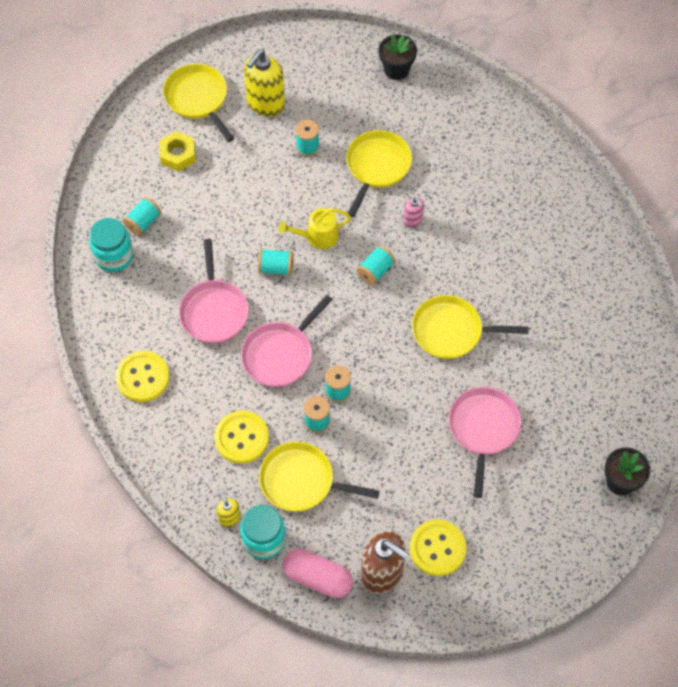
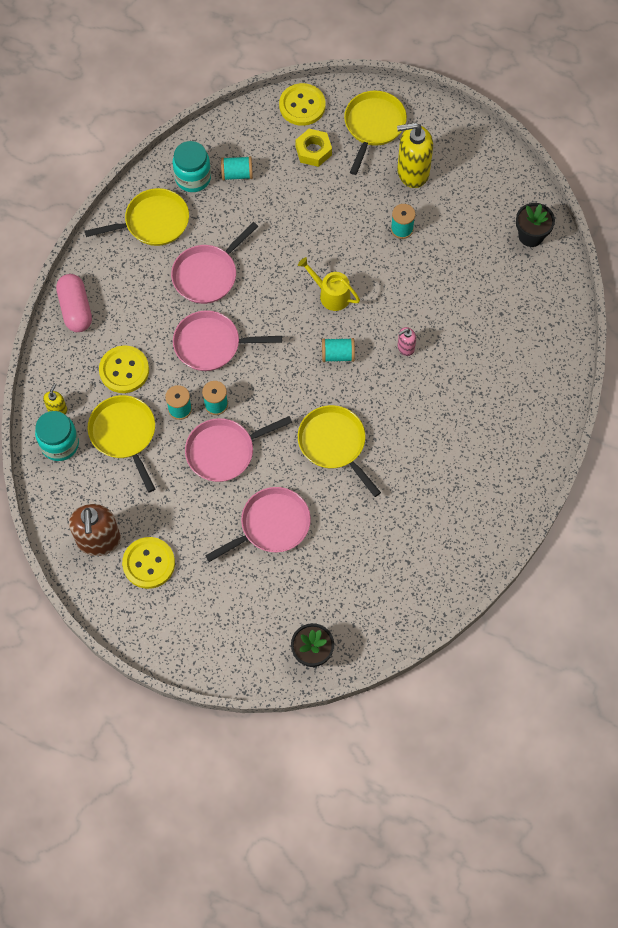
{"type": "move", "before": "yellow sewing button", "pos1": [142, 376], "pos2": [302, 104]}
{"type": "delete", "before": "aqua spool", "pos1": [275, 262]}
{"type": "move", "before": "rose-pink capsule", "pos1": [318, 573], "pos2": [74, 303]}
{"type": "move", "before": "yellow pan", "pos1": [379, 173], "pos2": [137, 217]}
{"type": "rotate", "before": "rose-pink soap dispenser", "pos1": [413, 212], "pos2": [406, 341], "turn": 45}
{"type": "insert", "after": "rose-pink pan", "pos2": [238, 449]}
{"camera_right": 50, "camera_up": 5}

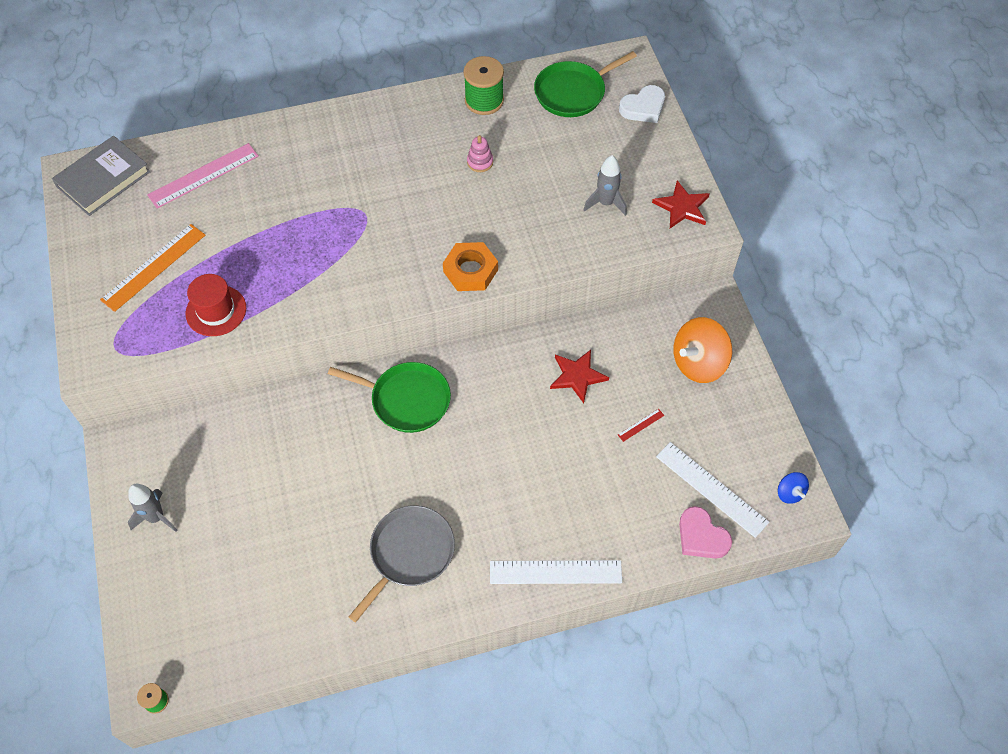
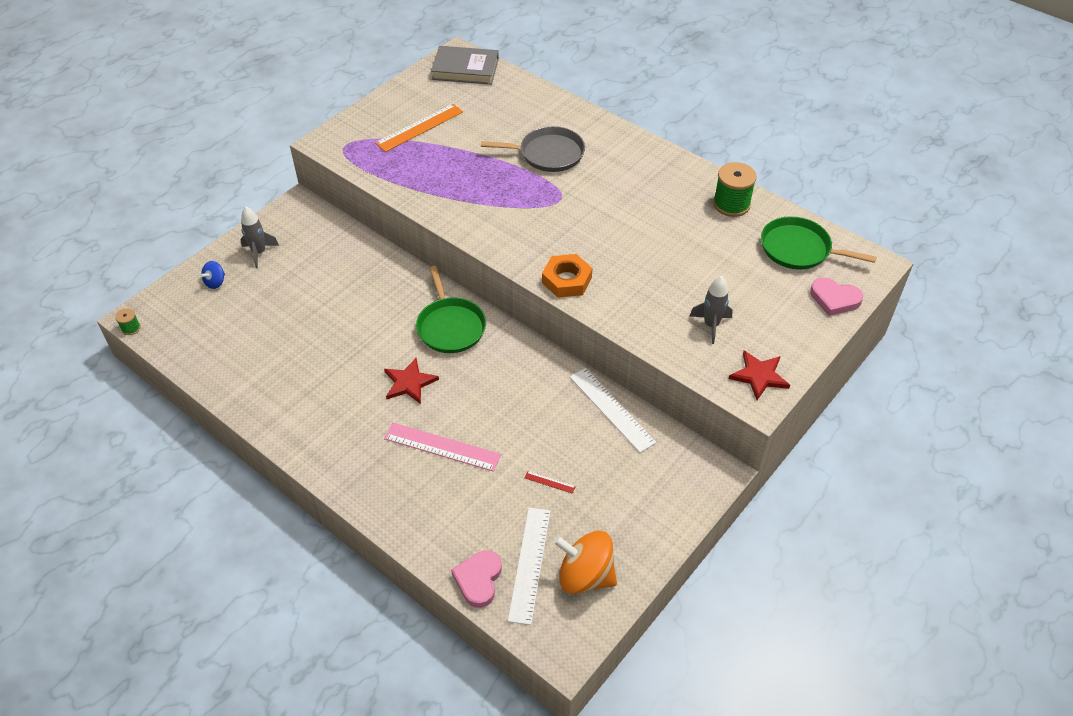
{"type": "rotate", "before": "bright orange ruler", "pos1": [152, 268], "pos2": [419, 128], "turn": -45}
{"type": "move", "before": "rose-pink ruler", "pos1": [203, 176], "pos2": [442, 447]}
{"type": "delete", "before": "scarlet hat", "pos1": [215, 305]}
{"type": "move", "before": "gray pan", "pos1": [402, 564], "pos2": [533, 149]}
{"type": "delete", "before": "rose-pink ring stacker", "pos1": [480, 153]}
{"type": "move", "before": "white ruler", "pos1": [556, 572], "pos2": [613, 410]}
{"type": "move", "before": "scarlet star shape", "pos1": [579, 376], "pos2": [411, 381]}
{"type": "recolor", "before": "white heart shape", "after": "rose-pink heart shape", "pos1": [642, 104], "pos2": [836, 296]}
{"type": "move", "before": "bright orange toy top", "pos1": [702, 350], "pos2": [585, 562]}
{"type": "move", "before": "blue toy top", "pos1": [793, 488], "pos2": [212, 275]}
{"camera_right": 55, "camera_up": -10}

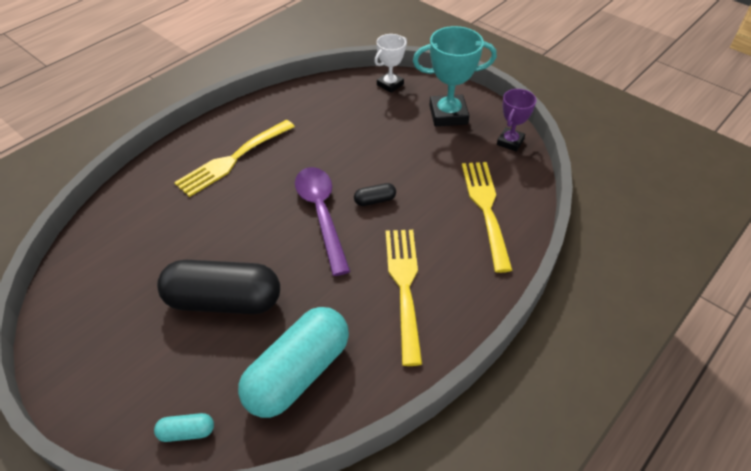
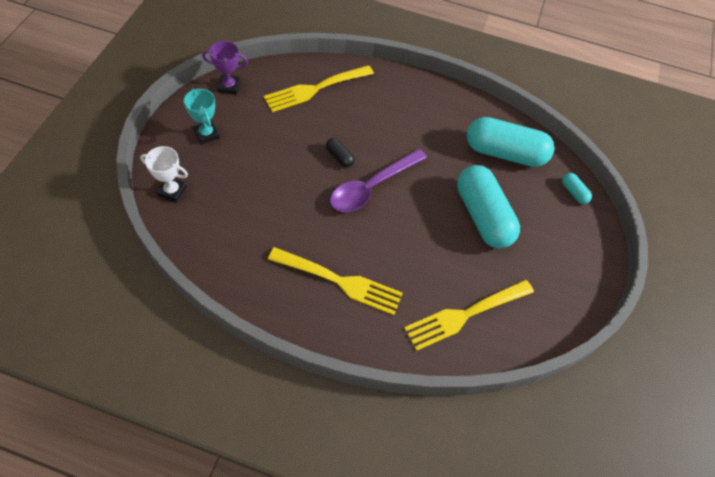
{"type": "recolor", "before": "black capsule", "after": "aqua capsule", "pos1": [218, 287], "pos2": [488, 206]}
{"type": "move", "before": "yellow dinner fork", "pos1": [404, 298], "pos2": [469, 315]}
{"type": "resize", "before": "aqua trophy", "pos1": [455, 76], "pos2": [202, 116], "scale": 0.61}
{"camera_right": -120, "camera_up": 10}

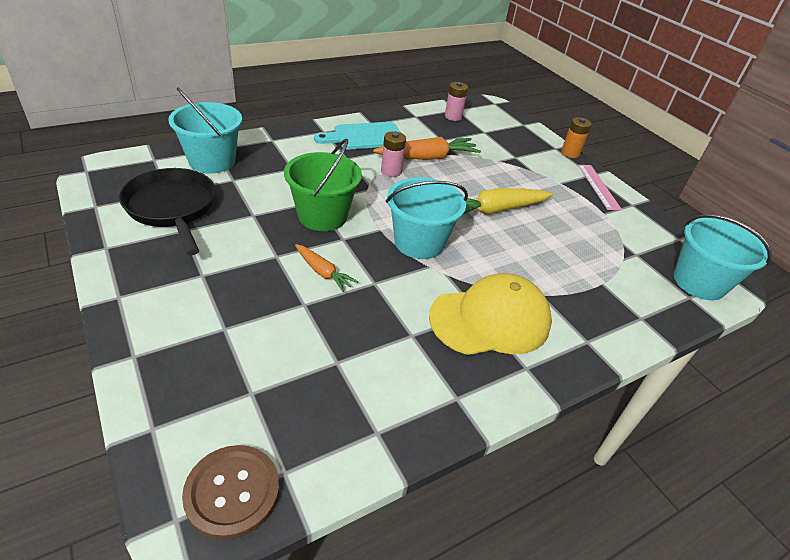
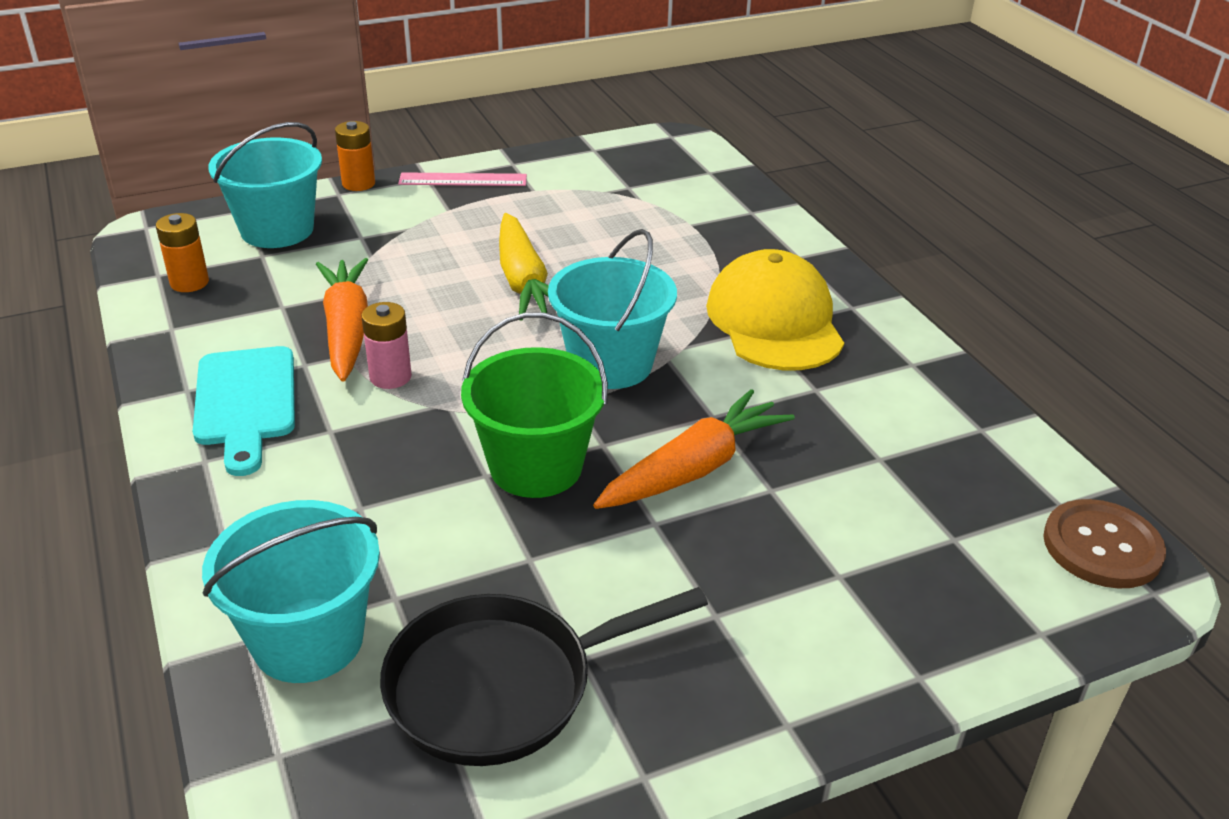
{"type": "resize", "before": "bright orange root vegetable", "pos1": [326, 268], "pos2": [694, 449], "scale": 1.76}
{"type": "recolor", "before": "rose-pink battery", "after": "bright orange battery", "pos1": [456, 101], "pos2": [182, 252]}
{"type": "move", "before": "aqua sand bucket", "pos1": [723, 257], "pos2": [265, 185]}
{"camera_right": -80, "camera_up": -5}

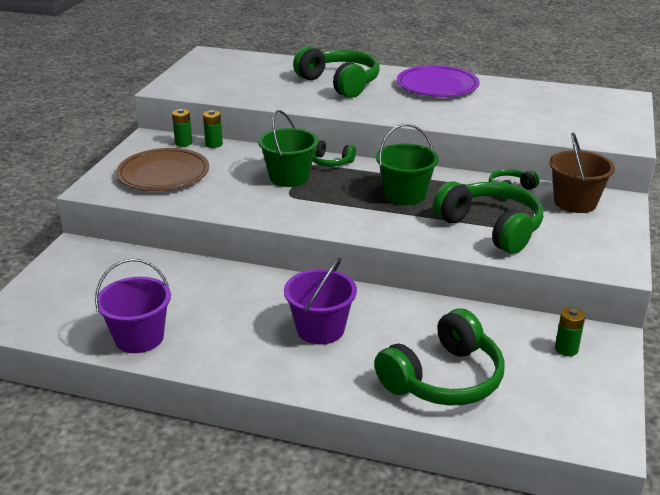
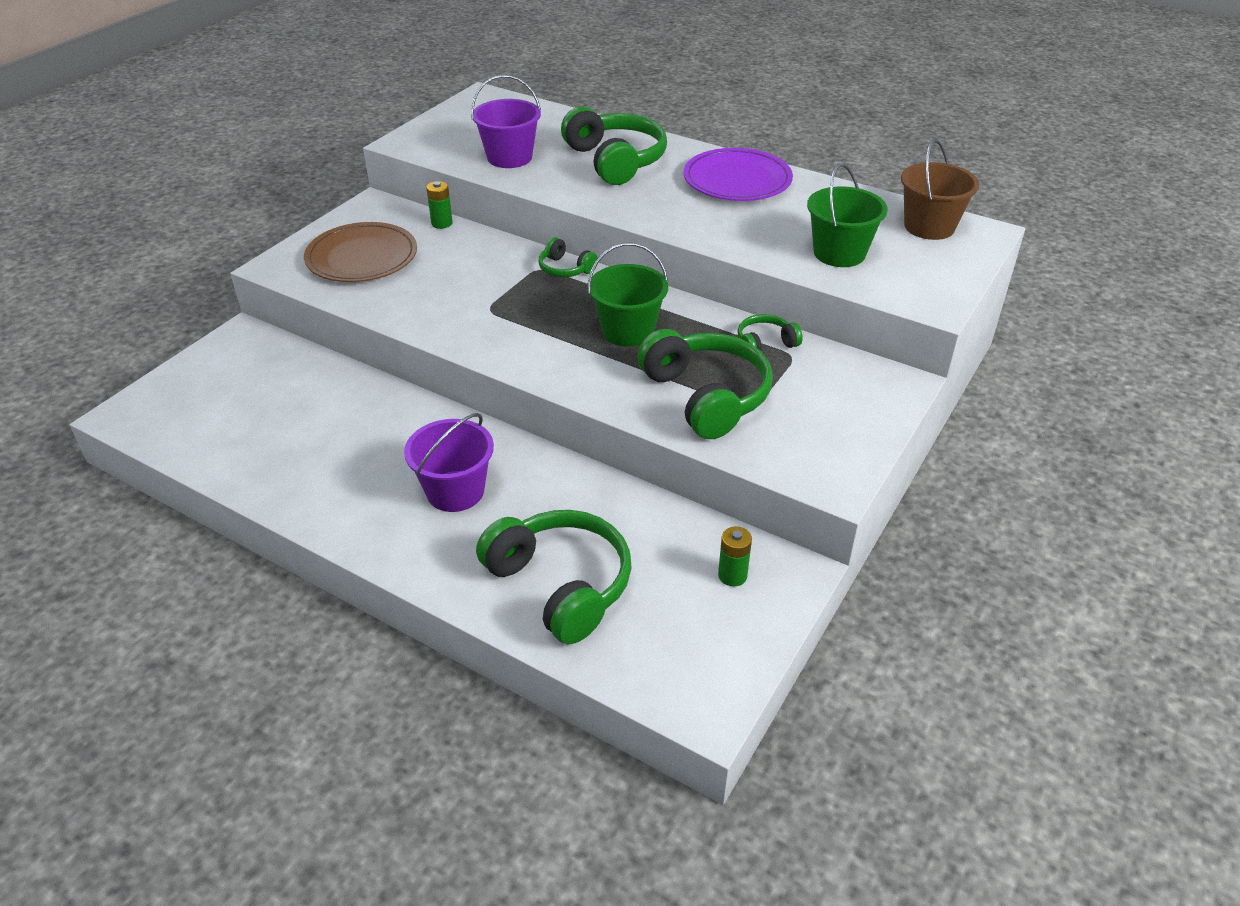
{"type": "move", "before": "royal purple sand bucket", "pos1": [133, 306], "pos2": [506, 121]}
{"type": "delete", "before": "leaf-green battery", "pos1": [182, 128]}
{"type": "move", "before": "leaf-green sand bucket", "pos1": [288, 148], "pos2": [847, 215]}
{"type": "rotate", "before": "leaf-green headphones", "pos1": [439, 357], "pos2": [554, 577], "turn": -105}
{"type": "move", "before": "russet sand bucket", "pos1": [582, 172], "pos2": [940, 189]}
{"camera_right": 15, "camera_up": 10}

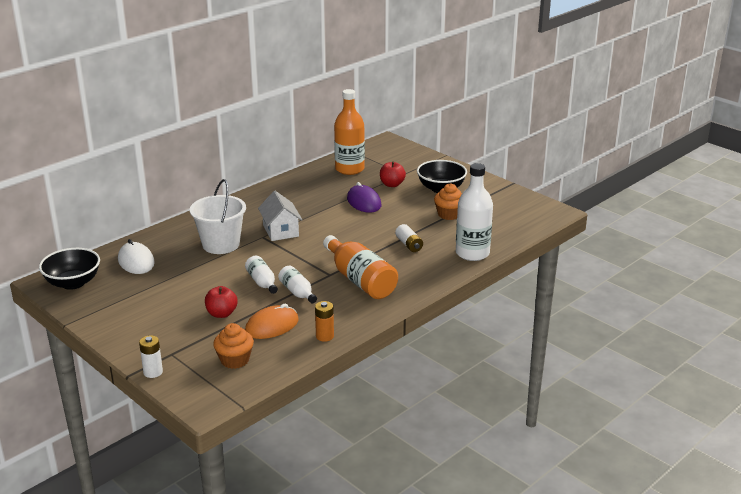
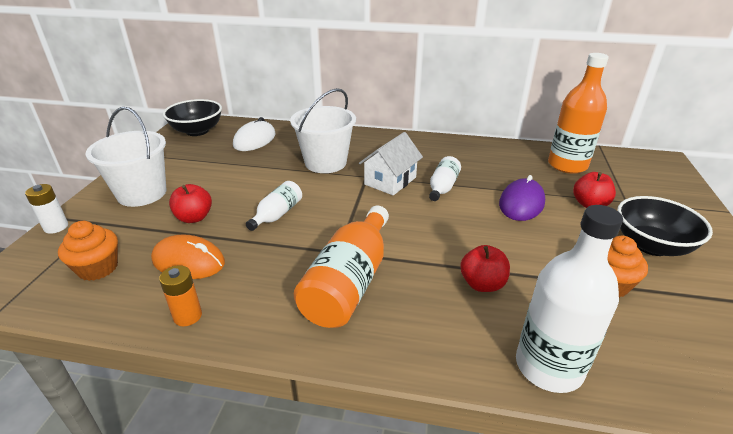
{"type": "move", "before": "white drink bottle", "pos1": [297, 284], "pos2": [445, 178]}
{"type": "replace", "before": "white battery", "after": "scarlet apple", "pos1": [409, 238], "pos2": [485, 268]}
{"type": "insert", "after": "white sand bucket", "pos2": [126, 157]}
{"camera_right": 55, "camera_up": 5}

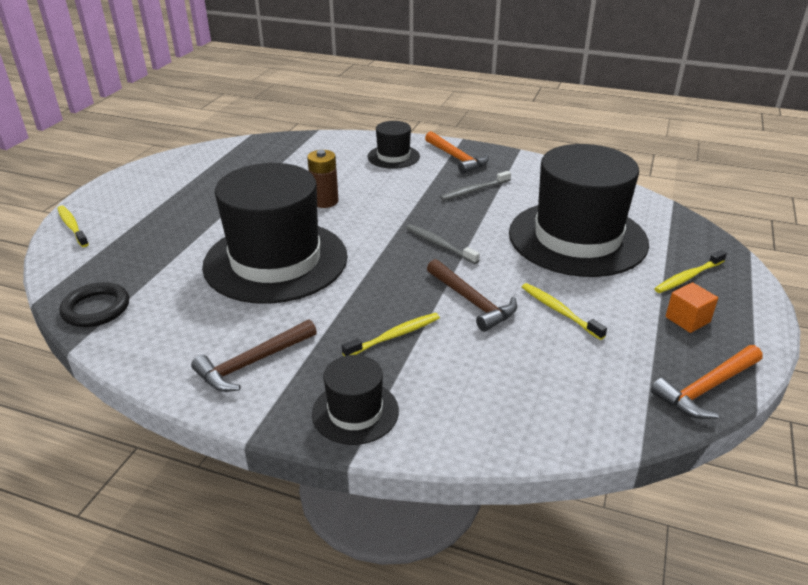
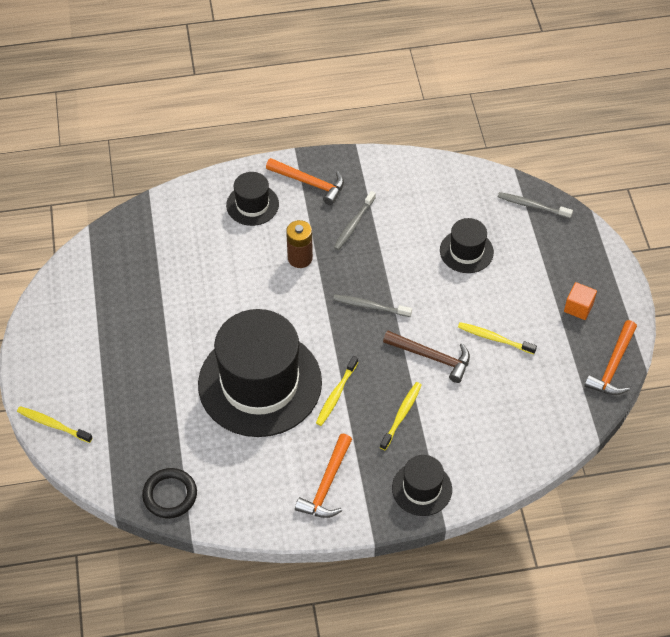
{"type": "recolor", "before": "russet carpenter's hammer", "after": "bright orange carpenter's hammer", "pos1": [254, 355], "pos2": [323, 476]}
{"type": "move", "before": "russet battery", "pos1": [323, 179], "pos2": [299, 244]}
{"type": "resize", "before": "black hat", "pos1": [579, 210], "pos2": [467, 245], "scale": 0.46}
{"type": "move", "before": "yellow tooth brush", "pos1": [690, 271], "pos2": [337, 391]}
{"type": "insert", "after": "gray tooth brush", "pos2": [535, 205]}
{"camera_right": -30, "camera_up": 20}

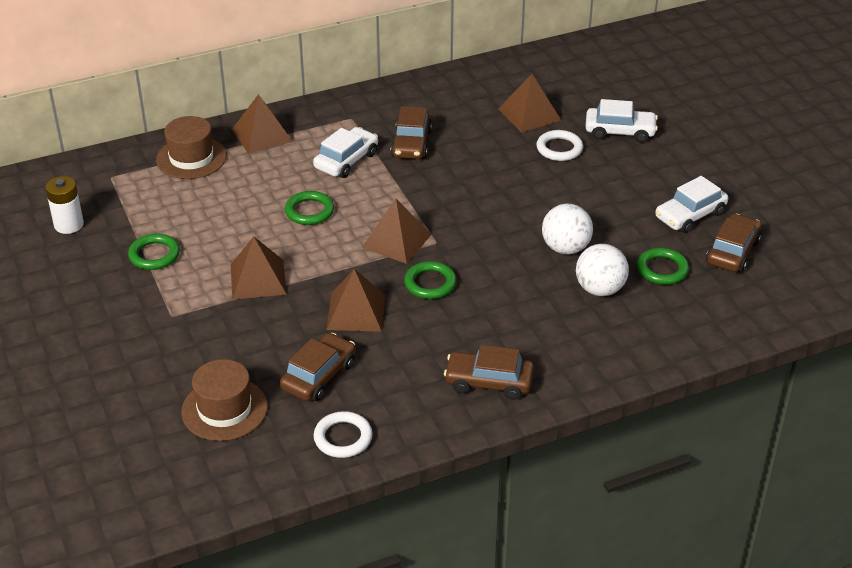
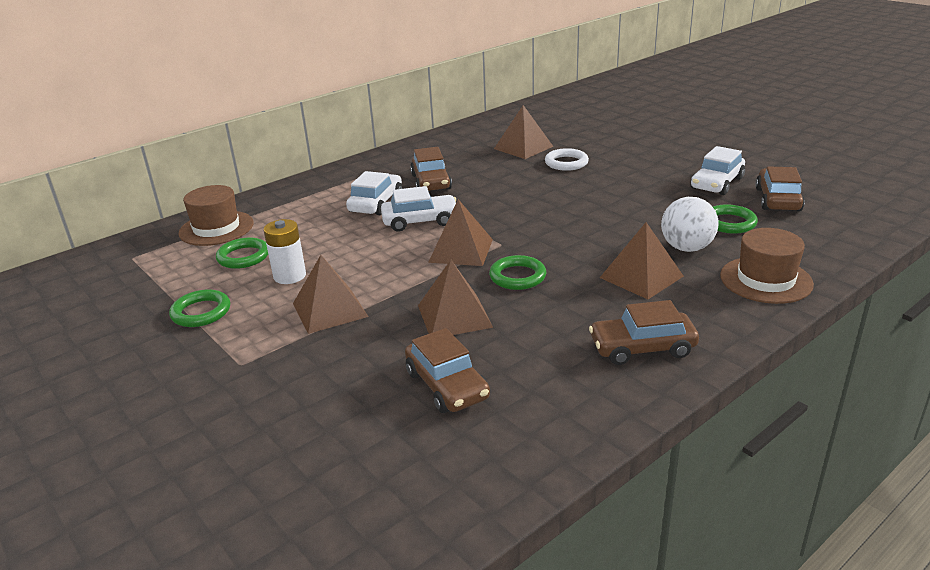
{"type": "move", "before": "white battery", "pos1": [64, 205], "pos2": [285, 251]}
{"type": "move", "before": "russet hat", "pos1": [224, 400], "pos2": [767, 266]}
{"type": "move", "before": "russet solid pyramid", "pos1": [262, 124], "pos2": [642, 260]}
{"type": "rotate", "before": "russet automobile", "pos1": [318, 367], "pos2": [447, 370], "turn": 135}
{"type": "move", "before": "leaf-green ring", "pos1": [309, 208], "pos2": [242, 253]}
{"type": "delete", "before": "white ring", "pos1": [342, 434]}
{"type": "delete", "before": "white ball", "pos1": [567, 229]}
{"type": "move", "before": "white automobile", "pos1": [622, 121], "pos2": [418, 209]}
{"camera_right": -15, "camera_up": -10}

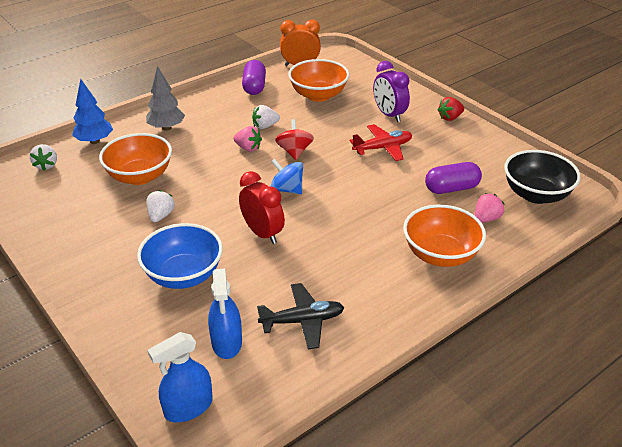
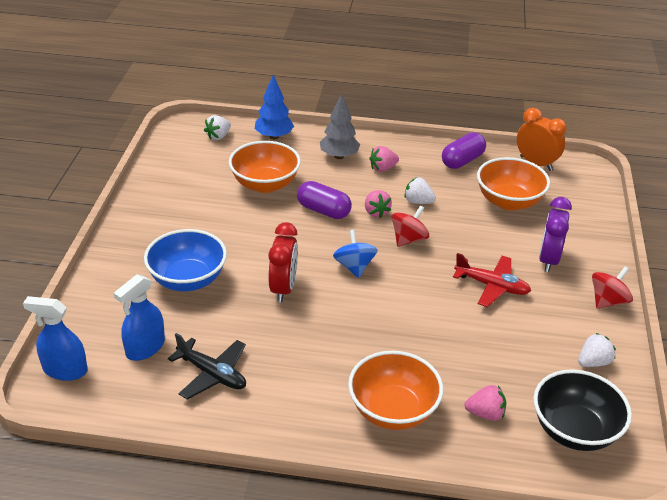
{"type": "move", "before": "white strawberry", "pos1": [160, 206], "pos2": [597, 350]}
{"type": "move", "before": "royal purple capsule", "pos1": [453, 178], "pos2": [324, 200]}
{"type": "replace", "before": "scarlet strawberry", "after": "scarlet toy top", "pos1": [451, 109], "pos2": [612, 288]}
{"type": "insert", "after": "rose-pink strawberry", "pos2": [384, 159]}
{"camera_right": 45, "camera_up": 0}

